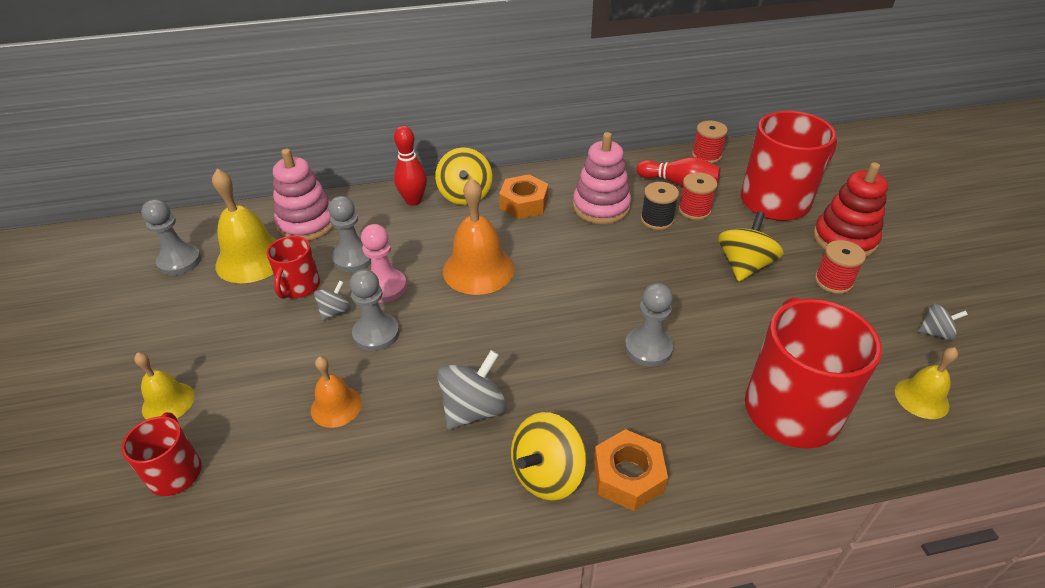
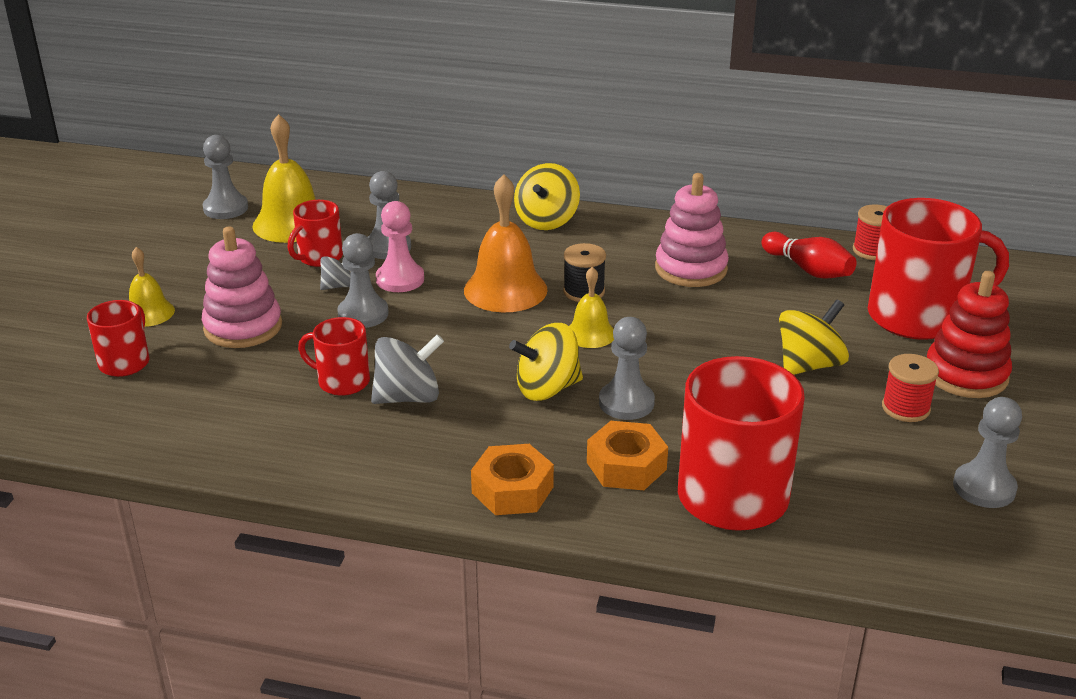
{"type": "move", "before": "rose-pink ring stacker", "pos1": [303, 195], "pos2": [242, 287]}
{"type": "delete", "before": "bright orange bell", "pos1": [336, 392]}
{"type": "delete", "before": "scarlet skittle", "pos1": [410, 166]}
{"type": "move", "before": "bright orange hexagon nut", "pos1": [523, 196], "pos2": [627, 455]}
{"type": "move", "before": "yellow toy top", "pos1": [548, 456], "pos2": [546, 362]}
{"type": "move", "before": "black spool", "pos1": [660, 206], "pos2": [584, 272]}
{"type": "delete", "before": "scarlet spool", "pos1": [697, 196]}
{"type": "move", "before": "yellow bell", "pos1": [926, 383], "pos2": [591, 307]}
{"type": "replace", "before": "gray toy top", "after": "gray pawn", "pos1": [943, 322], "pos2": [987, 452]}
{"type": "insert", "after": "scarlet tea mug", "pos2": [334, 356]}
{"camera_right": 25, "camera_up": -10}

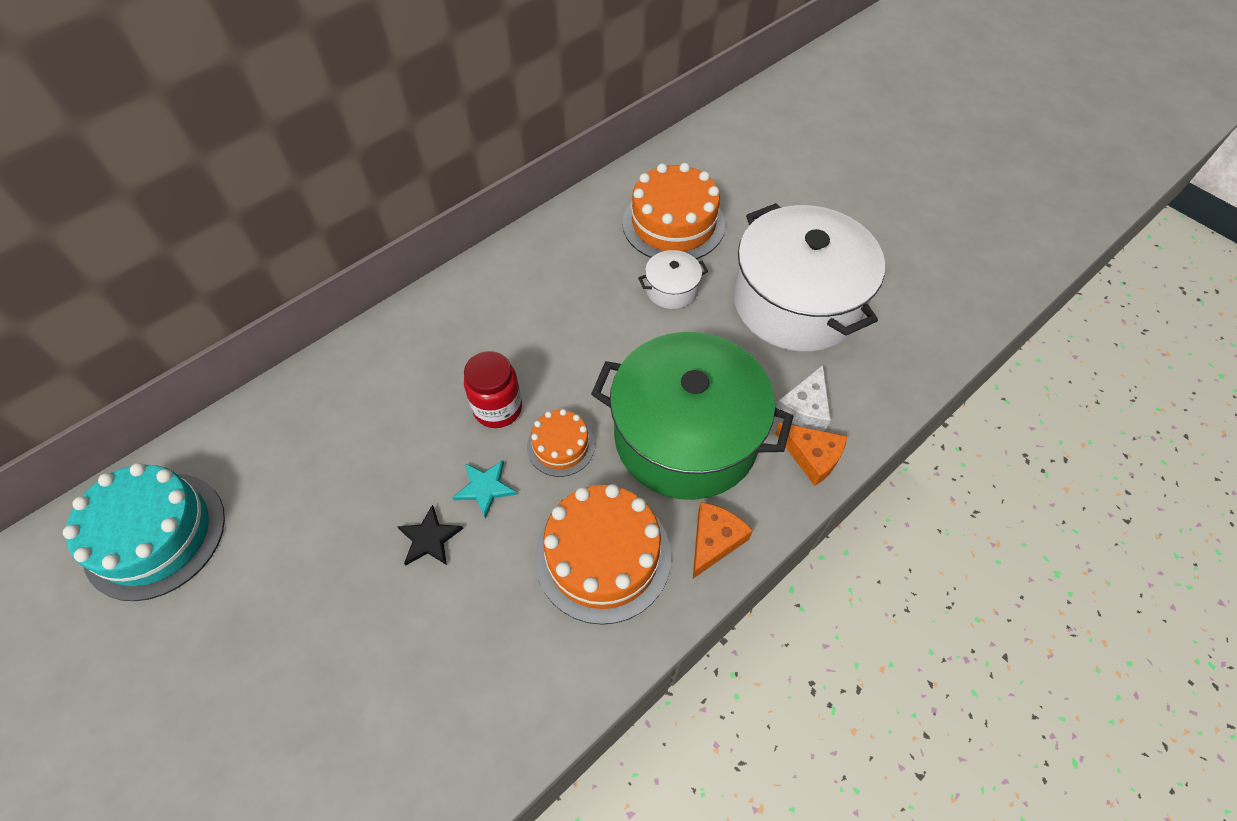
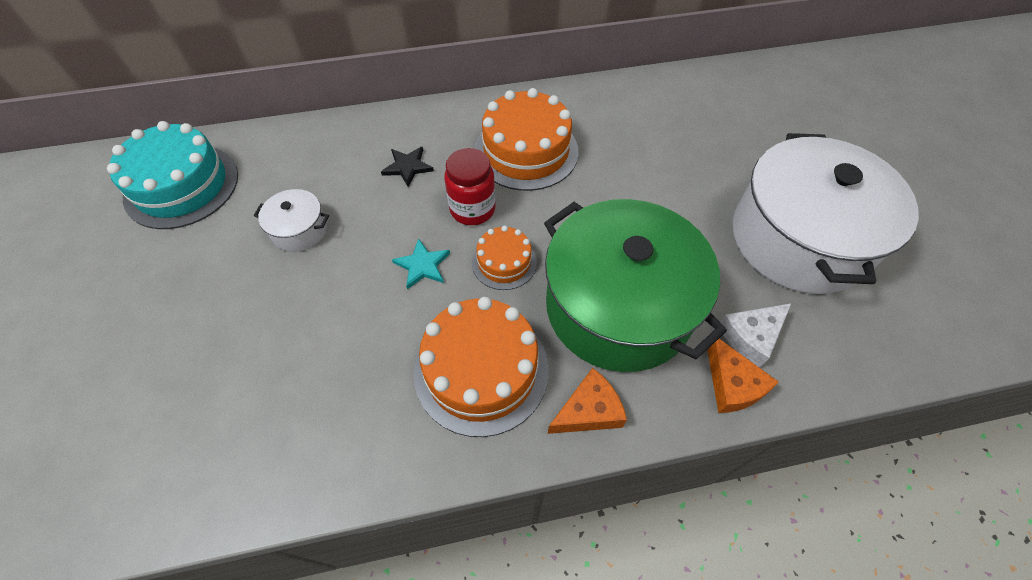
{"type": "move", "before": "black star shape", "pos1": [430, 535], "pos2": [407, 166]}
{"type": "move", "before": "bright orange cake", "pos1": [673, 211], "pos2": [527, 139]}
{"type": "move", "before": "white cooking pot", "pos1": [673, 279], "pos2": [291, 220]}
{"camera_right": 30, "camera_up": 0}

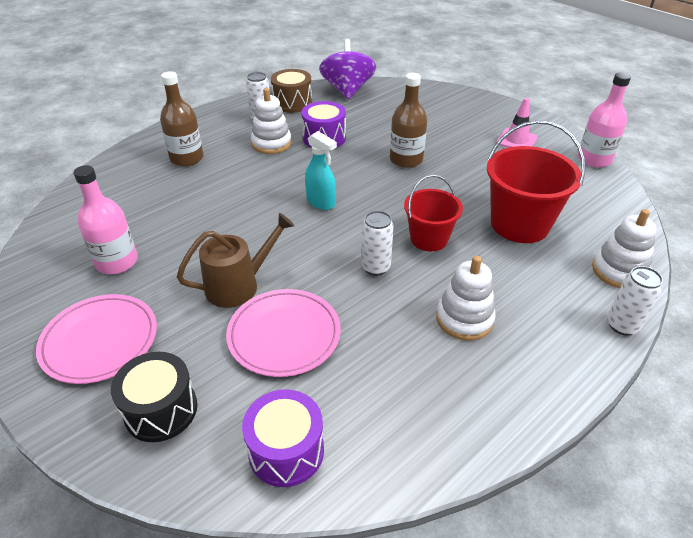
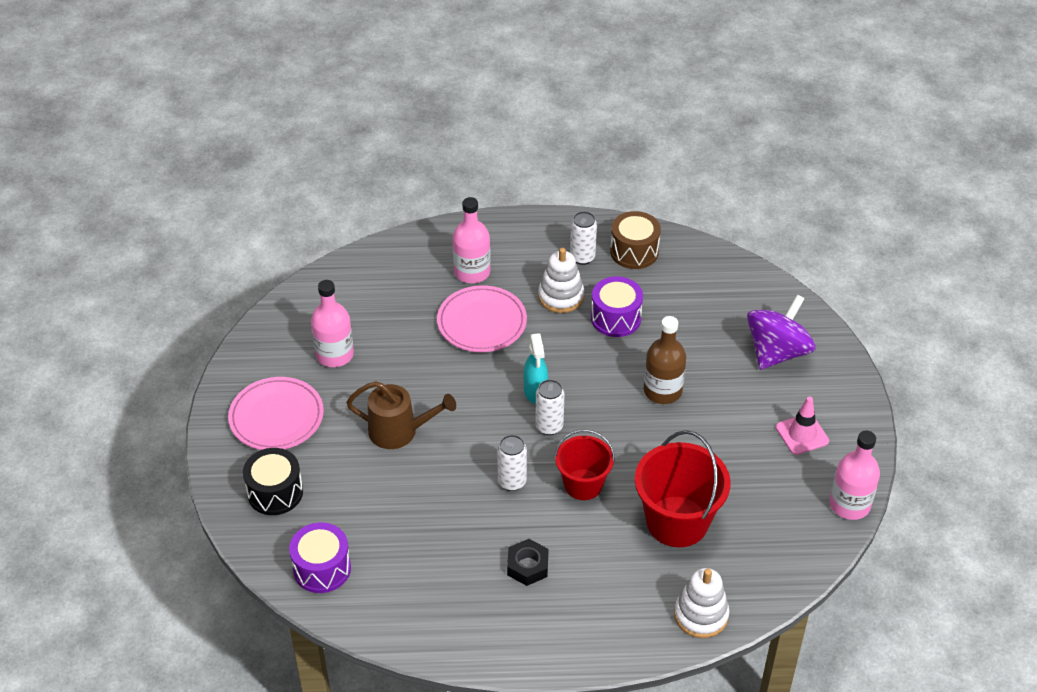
{"type": "recolor", "before": "russet drink bottle", "after": "rose-pink drink bottle", "pos1": [182, 118], "pos2": [472, 240]}
{"type": "move", "before": "rose-pink plate", "pos1": [283, 333], "pos2": [482, 318]}
{"type": "move", "before": "royal purple toy top", "pos1": [347, 69], "pos2": [781, 332]}
{"type": "replace", "before": "white ring stacker", "after": "black hexagon nut", "pos1": [466, 298], "pos2": [528, 562]}
{"type": "move", "before": "white tin", "pos1": [635, 301], "pos2": [550, 407]}
{"camera_right": 40, "camera_up": 5}

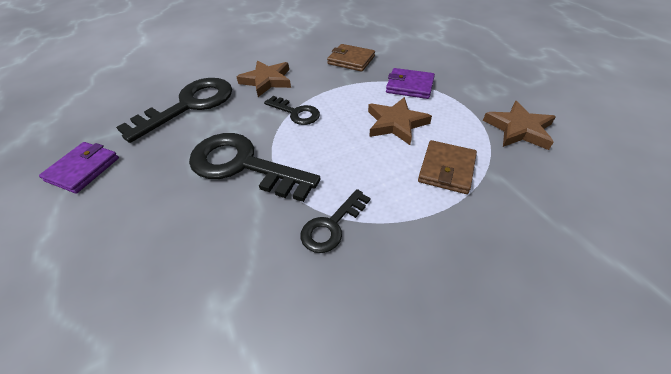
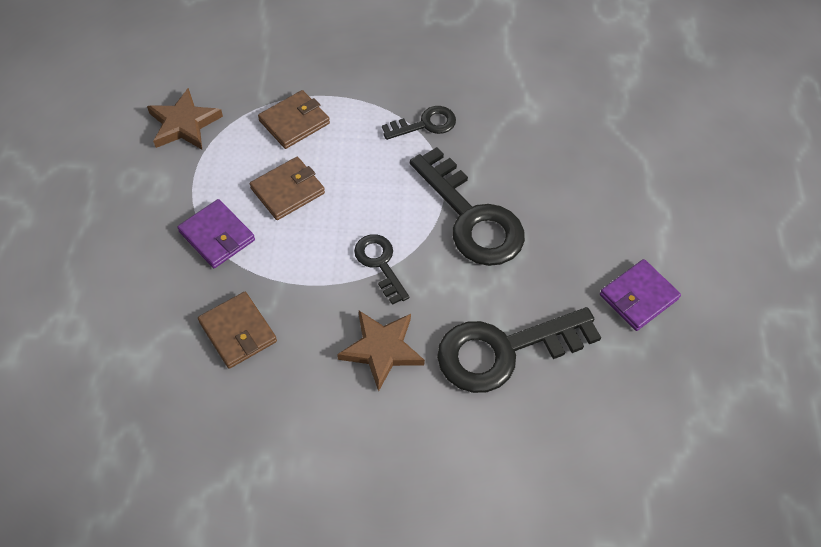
{"type": "replace", "before": "russet star shape", "after": "russet billfold", "pos1": [400, 121], "pos2": [287, 188]}
{"camera_right": -155, "camera_up": 10}

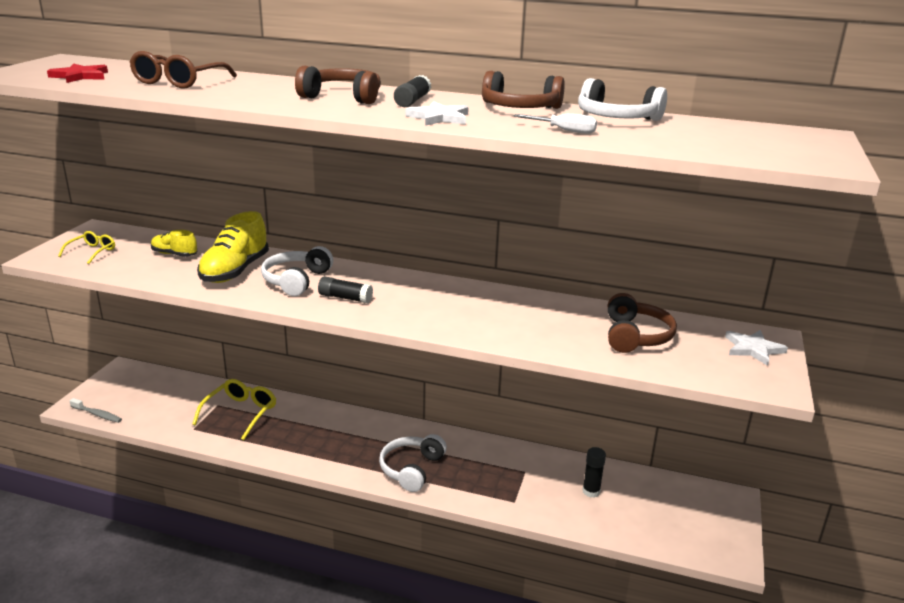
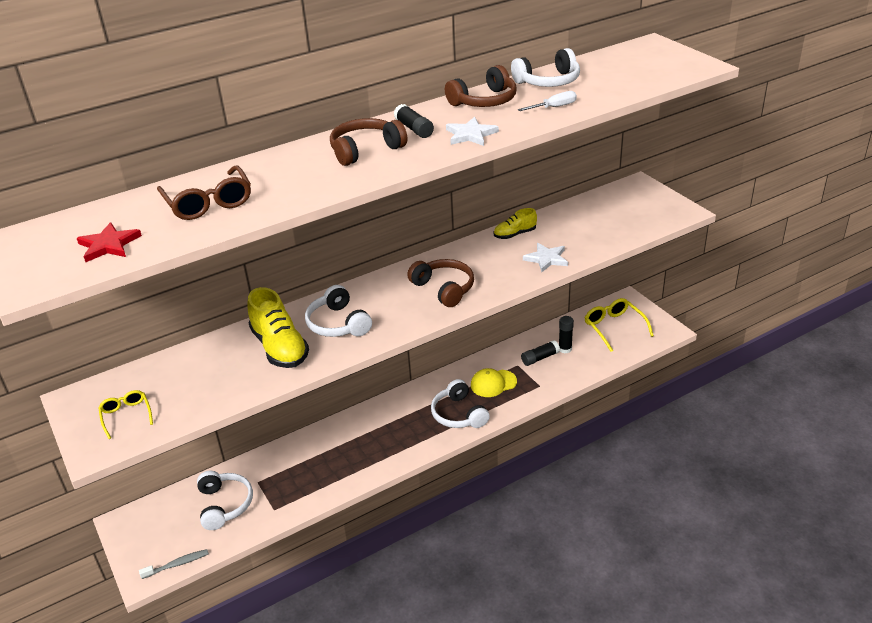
{"type": "move", "before": "yellow sneaker", "pos1": [174, 243], "pos2": [515, 223]}
{"type": "move", "before": "yellow eyeglasses", "pos1": [234, 409], "pos2": [619, 325]}
{"type": "move", "before": "black stick of glue", "pos1": [345, 289], "pos2": [540, 353]}
{"type": "move", "before": "russet headphones", "pos1": [642, 323], "pos2": [440, 283]}
{"type": "move", "before": "white star shape", "pos1": [756, 348], "pos2": [545, 257]}
{"type": "insert", "after": "white headphones", "pos2": [225, 500]}
{"type": "insert", "after": "yellow baseball cap", "pos2": [494, 382]}
{"camera_right": -45, "camera_up": 10}

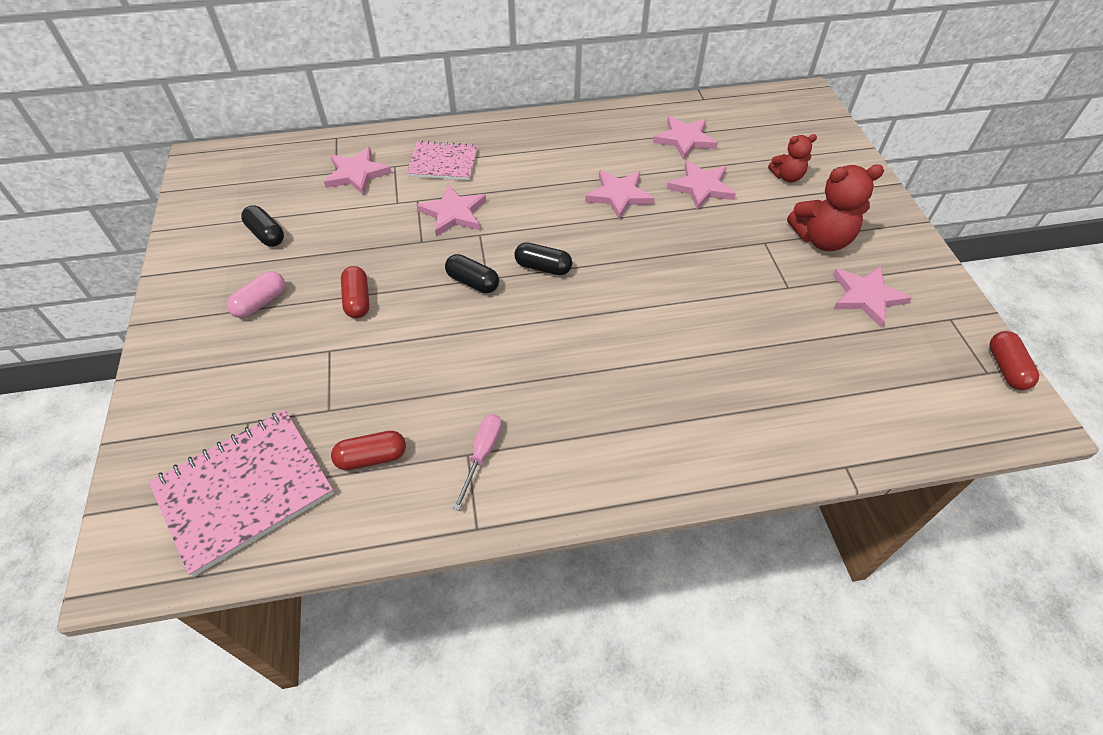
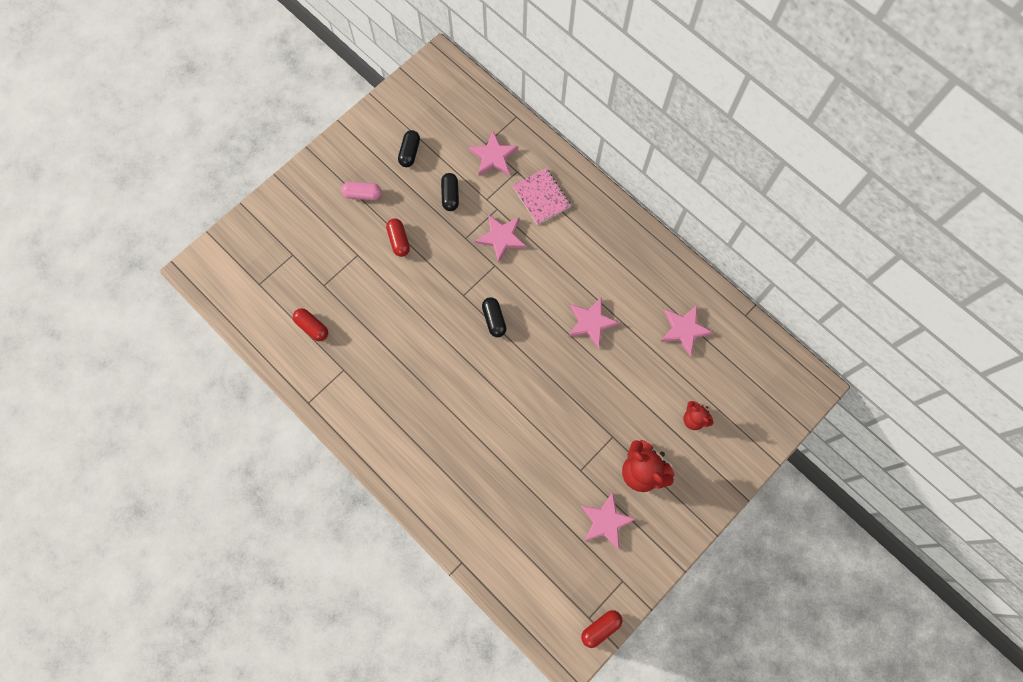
{"type": "delete", "before": "rose-pink notepad", "pos1": [241, 493]}
{"type": "rotate", "before": "scarlet capsule", "pos1": [355, 292], "pos2": [398, 237], "turn": -60}
{"type": "move", "before": "black capsule", "pos1": [472, 273], "pos2": [450, 192]}
{"type": "delete", "before": "rose-pink screwdriver", "pos1": [477, 462]}
{"type": "delete", "before": "rose-pink star shape", "pos1": [701, 185]}
{"camera_right": 55, "camera_up": 20}

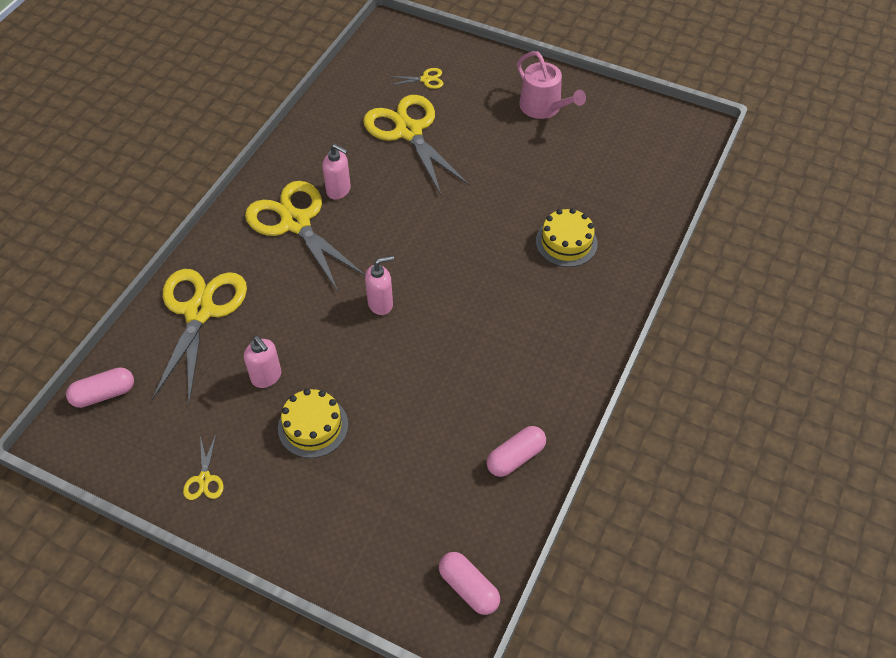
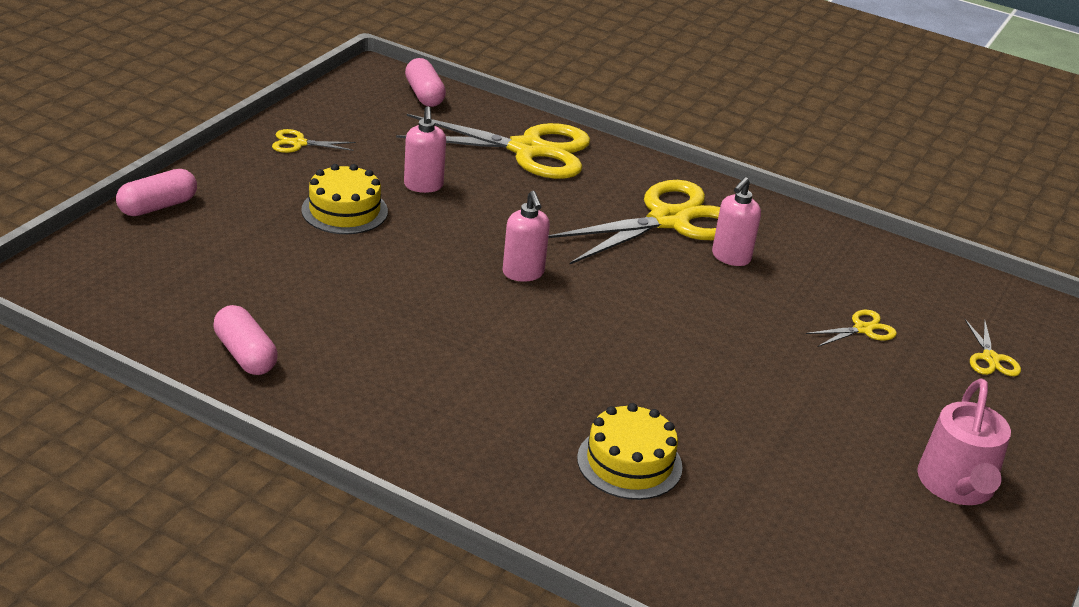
{"type": "rotate", "before": "rose-pink soap dispenser", "pos1": [262, 362], "pos2": [425, 149], "turn": -60}
{"type": "resize", "before": "yellow shears", "pos1": [416, 145], "pos2": [851, 328], "scale": 0.42}
{"type": "move", "before": "rose-pink capsule", "pos1": [469, 583], "pos2": [156, 192]}
{"type": "rotate", "before": "rose-pink watering pot", "pos1": [551, 85], "pos2": [964, 441], "turn": -45}
{"camera_right": 90, "camera_up": -20}

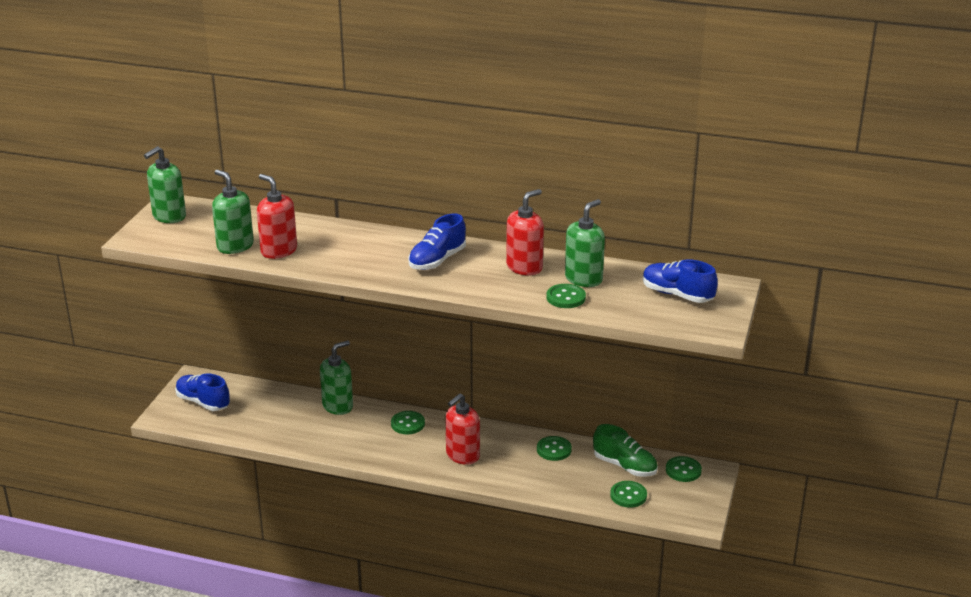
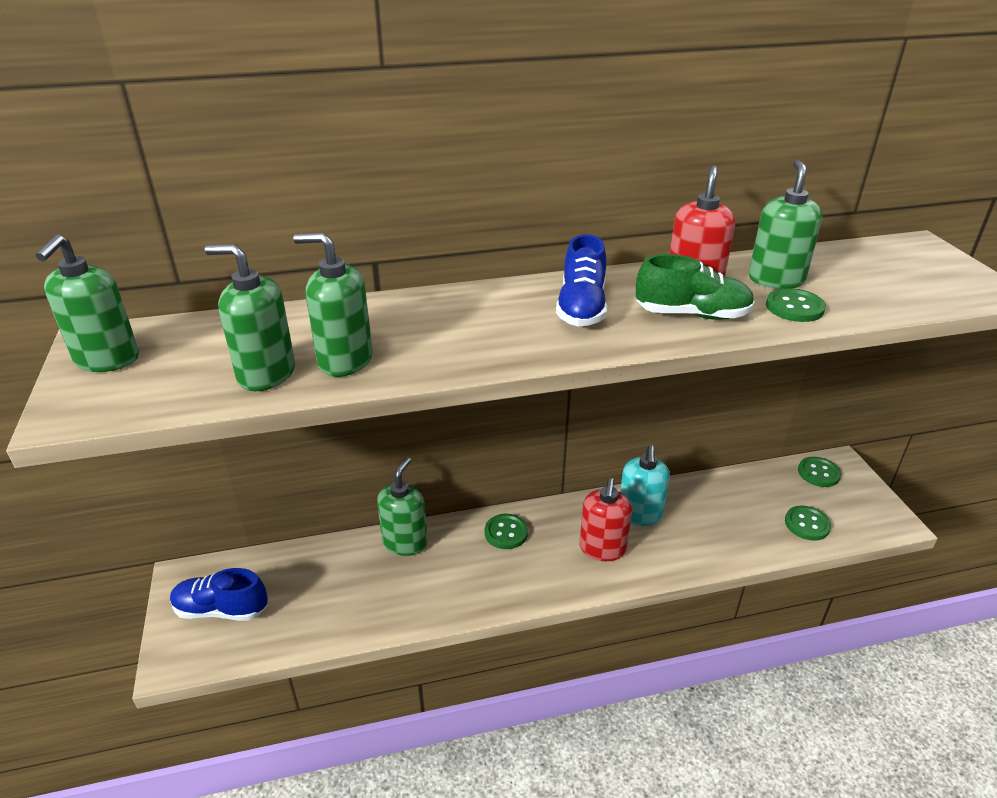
{"type": "recolor", "before": "scarlet soap dispenser", "after": "leaf-green soap dispenser", "pos1": [277, 216], "pos2": [333, 305]}
{"type": "delete", "before": "leaf-green sewing button", "pos1": [554, 448]}
{"type": "move", "before": "leaf-green sneaker", "pos1": [625, 450], "pos2": [695, 287]}
{"type": "delete", "before": "blue sneaker", "pos1": [680, 281]}
{"type": "insert", "after": "aqua soap dispenser", "pos2": [645, 485]}
{"camera_right": -30, "camera_up": 5}

